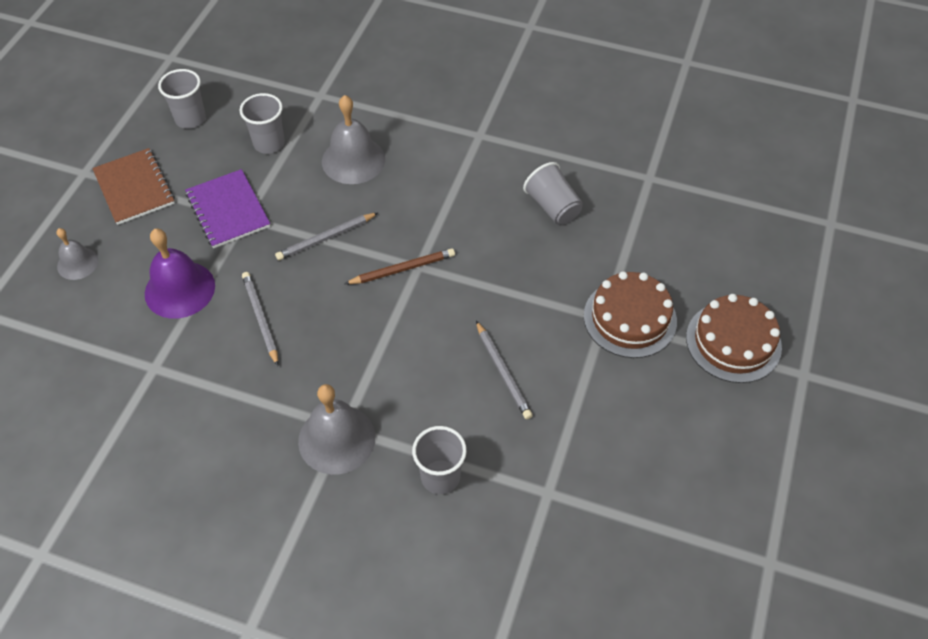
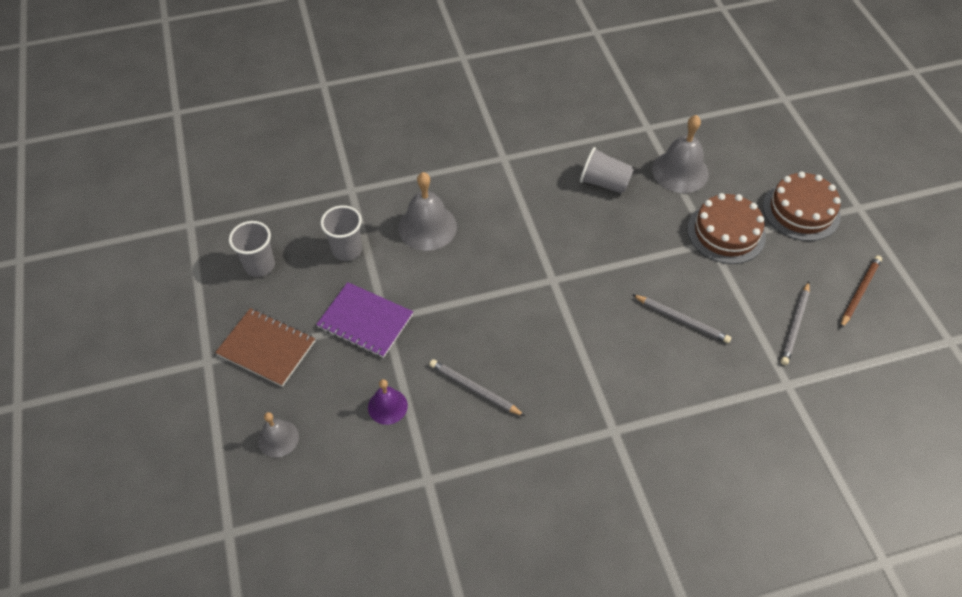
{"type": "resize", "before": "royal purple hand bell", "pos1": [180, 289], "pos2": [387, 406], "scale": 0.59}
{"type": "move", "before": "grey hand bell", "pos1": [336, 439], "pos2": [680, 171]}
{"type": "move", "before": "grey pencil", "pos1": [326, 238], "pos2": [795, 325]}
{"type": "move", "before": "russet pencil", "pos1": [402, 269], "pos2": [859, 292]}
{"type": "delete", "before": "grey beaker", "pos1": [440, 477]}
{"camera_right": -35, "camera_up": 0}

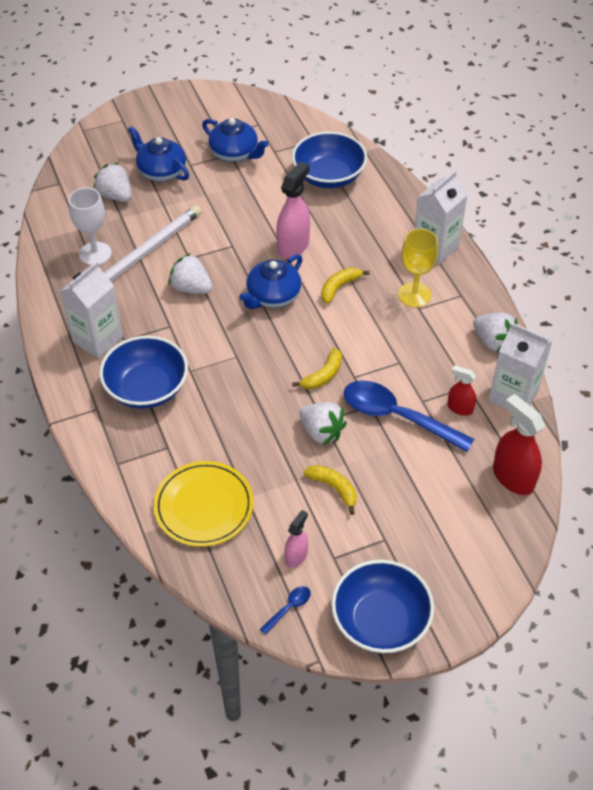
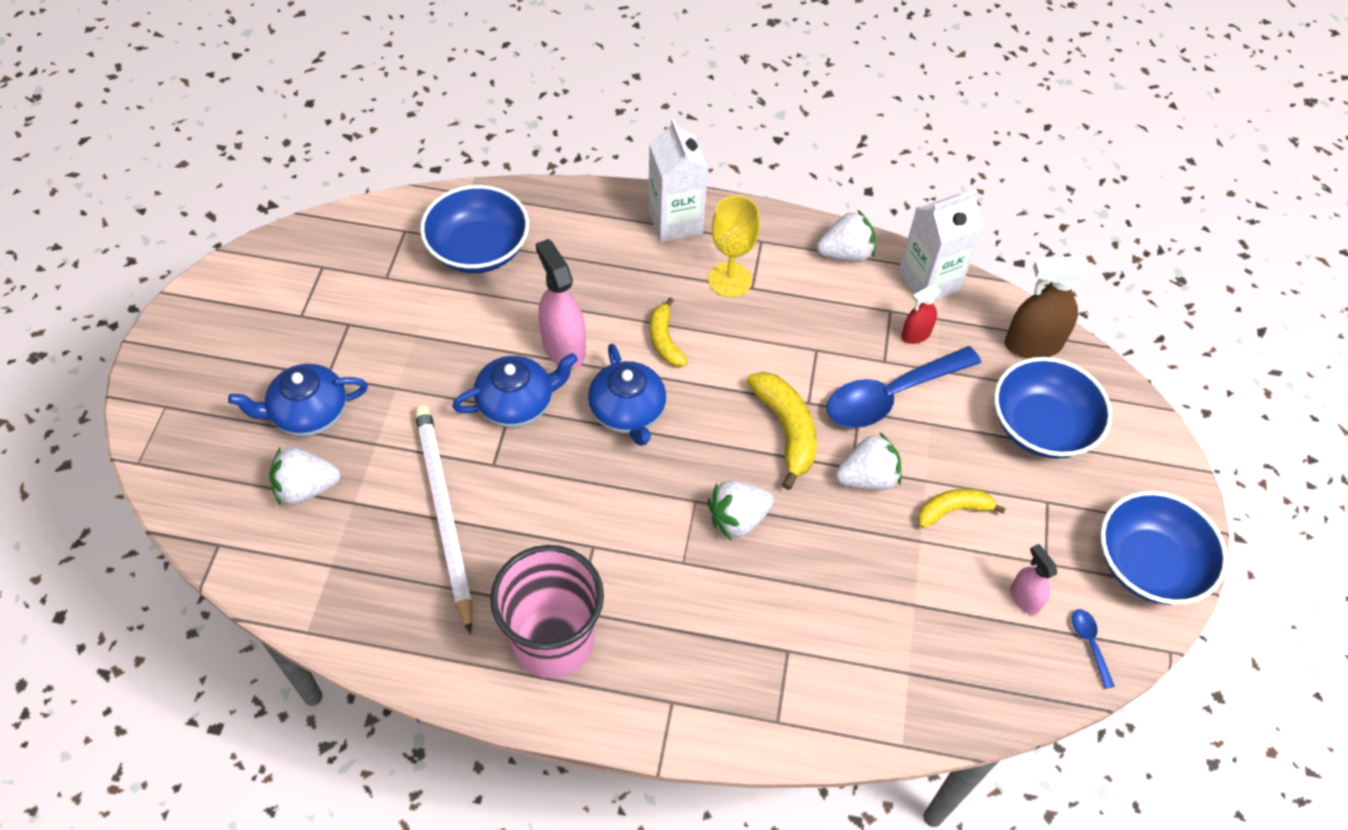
{"type": "move", "before": "royal blue tea pot", "pos1": [235, 153], "pos2": [517, 403]}
{"type": "replace", "before": "white milk carton", "after": "rosy beaker", "pos1": [97, 339], "pos2": [553, 641]}
{"type": "move", "before": "white strawberry", "pos1": [191, 288], "pos2": [738, 519]}
{"type": "resize", "before": "yellow toy banana", "pos1": [323, 375], "pos2": [786, 430], "scale": 1.55}
{"type": "move", "before": "royal blue deep dish", "pos1": [146, 388], "pos2": [1041, 426]}
{"type": "recolor", "before": "scarlet spray bottle", "after": "russet spray bottle", "pos1": [513, 477], "pos2": [1032, 345]}
{"type": "delete", "before": "white wine glass", "pos1": [95, 254]}
{"type": "delete", "before": "yellow flat dish", "pos1": [204, 506]}
{"camera_right": -60, "camera_up": 5}

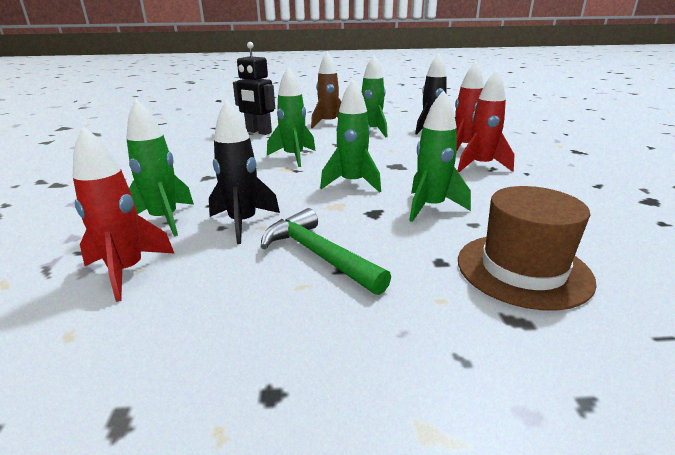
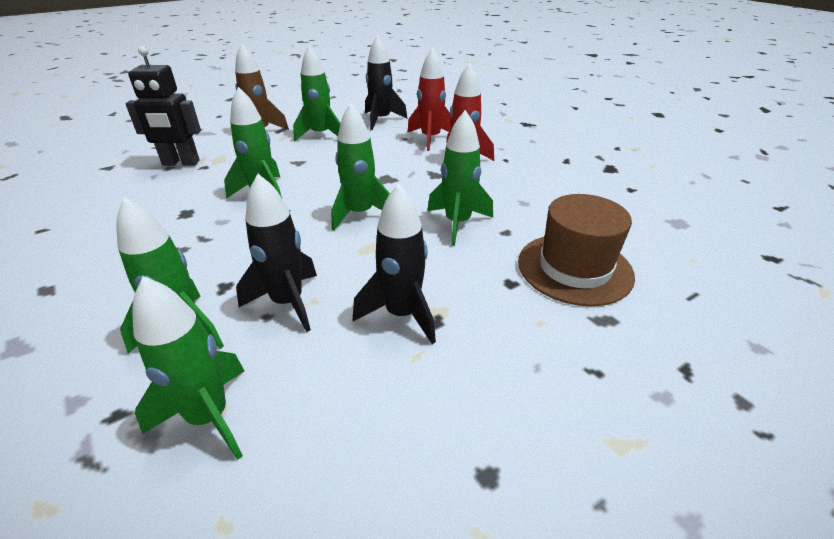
{"type": "recolor", "before": "scarlet spaceship", "after": "green spaceship", "pos1": [127, 271], "pos2": [209, 417]}
{"type": "replace", "before": "green hammer", "after": "black spaceship", "pos1": [318, 255], "pos2": [402, 314]}
{"camera_right": -30, "camera_up": 10}

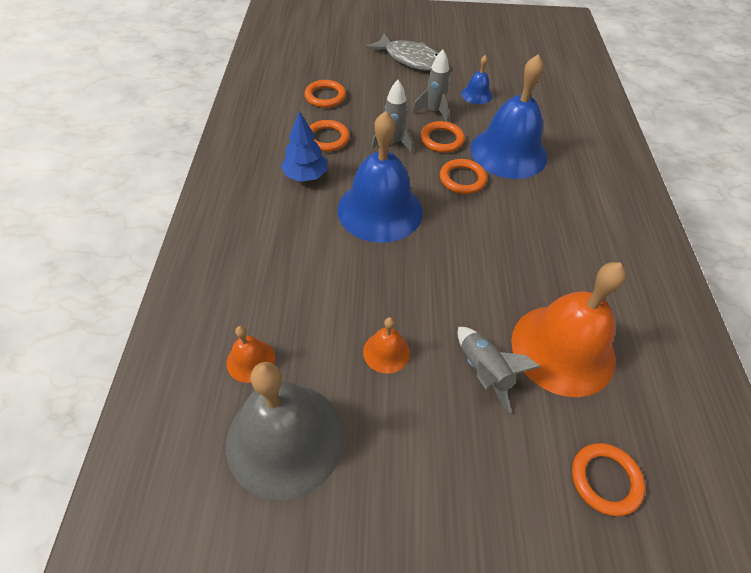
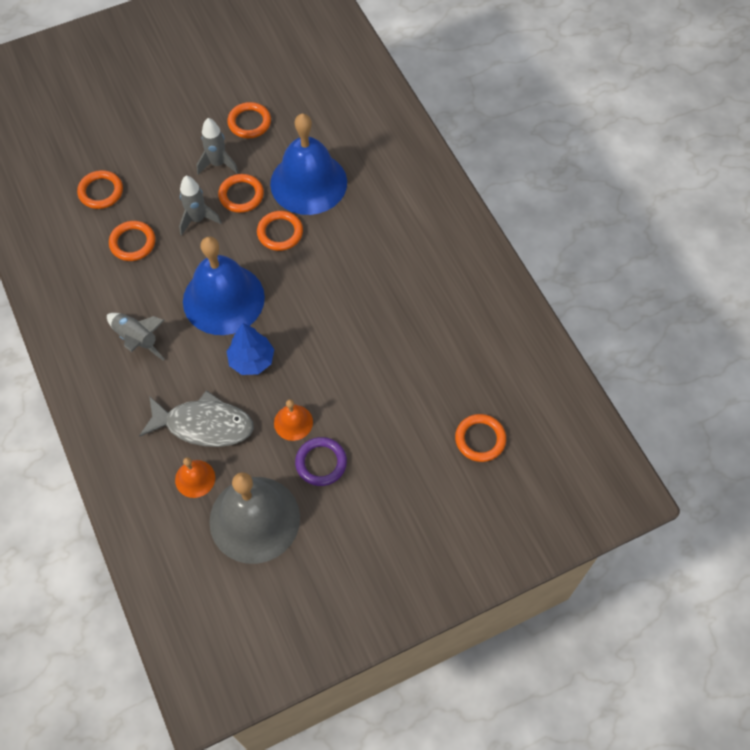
{"type": "move", "before": "grey spaceship", "pos1": [483, 371], "pos2": [137, 339]}
{"type": "move", "before": "grey fish", "pos1": [411, 60], "pos2": [204, 425]}
{"type": "move", "before": "royal blue toy tree", "pos1": [305, 176], "pos2": [251, 360]}
{"type": "replace", "before": "royal blue hand bell", "after": "orange ring", "pos1": [476, 94], "pos2": [249, 122]}
{"type": "insert", "after": "royal purple ring", "pos2": [321, 463]}
{"type": "delete", "before": "orange hand bell", "pos1": [563, 349]}
{"camera_right": -25, "camera_up": 10}

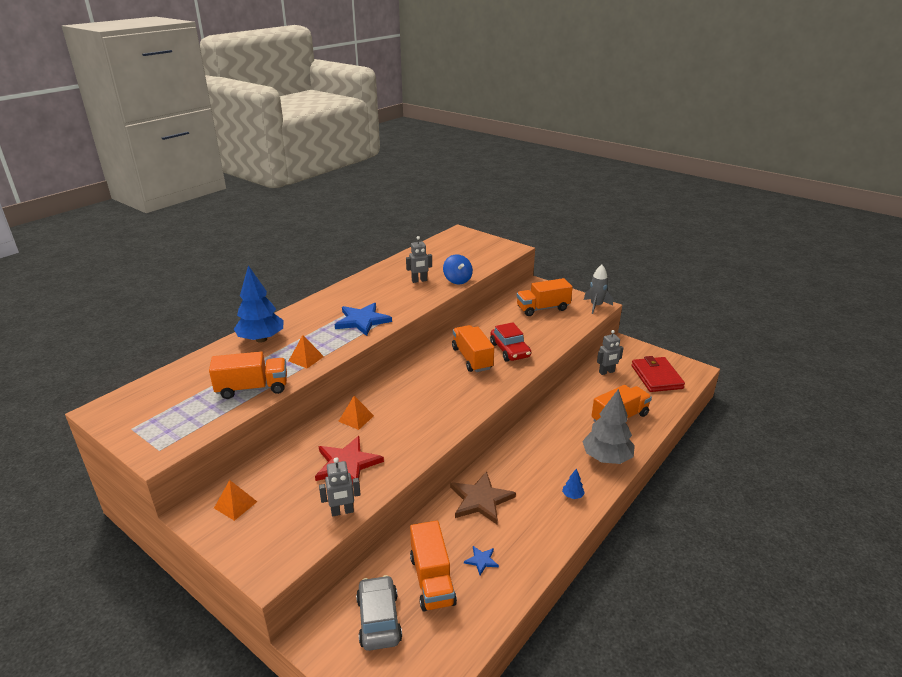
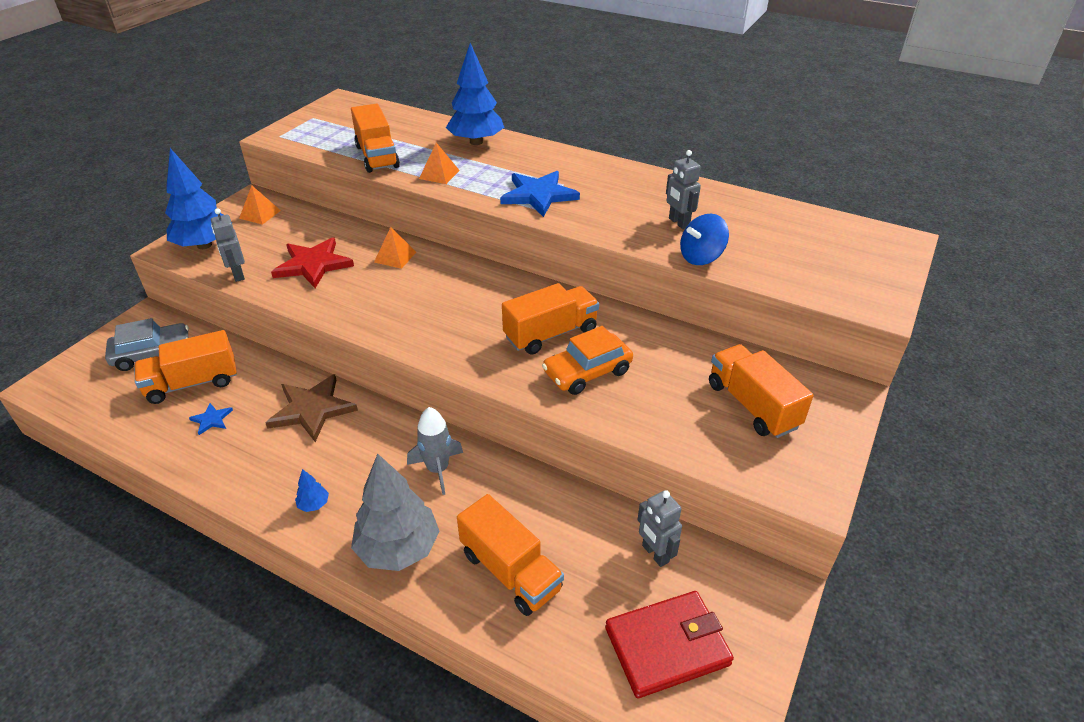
{"type": "insert", "after": "royal blue toy tree", "pos2": [204, 245]}
{"type": "move", "before": "grey spaceship", "pos1": [596, 306], "pos2": [438, 469]}
{"type": "recolor", "before": "scarlet automobile", "after": "orange automobile", "pos1": [510, 350], "pos2": [587, 372]}
{"camera_right": 80, "camera_up": 10}

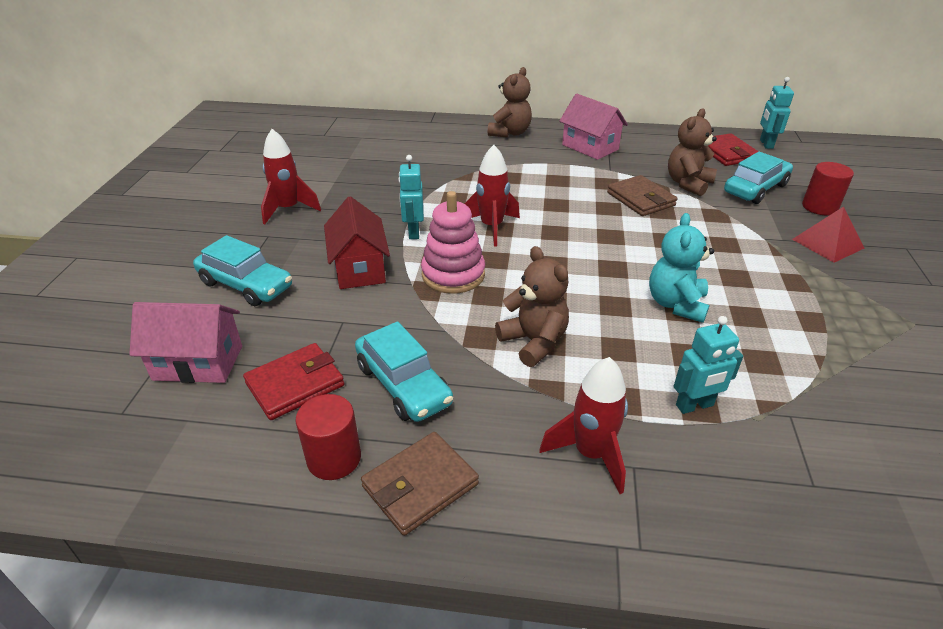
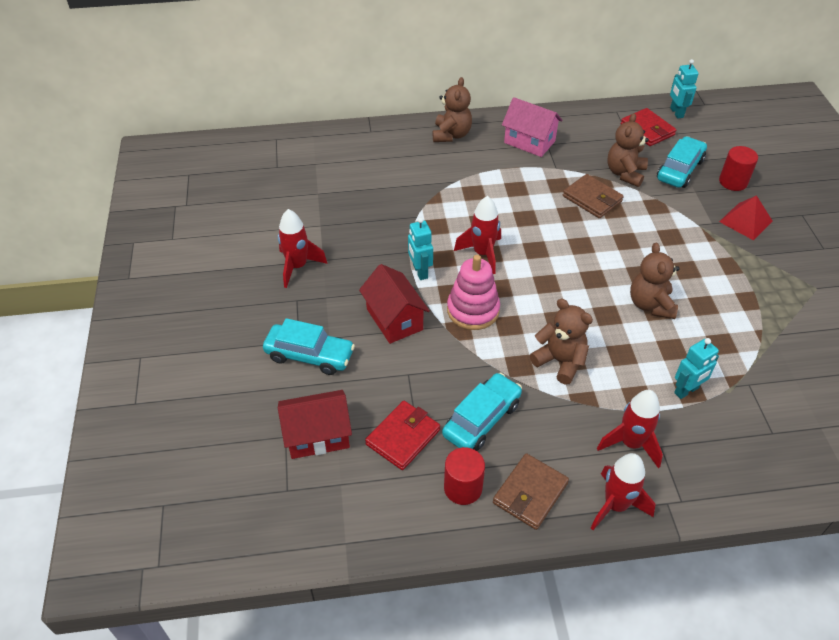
{"type": "recolor", "before": "rosy house", "after": "scarlet house", "pos1": [198, 363], "pos2": [317, 436]}
{"type": "rotate", "before": "turquoise automobile", "pos1": [403, 384], "pos2": [482, 419], "turn": -90}
{"type": "insert", "after": "scarlet spaceship", "pos2": [615, 505]}
{"type": "recolor", "before": "turquoise stuffed bear", "after": "russet stuffed bear", "pos1": [676, 304], "pos2": [650, 304]}
{"camera_right": -15, "camera_up": 10}

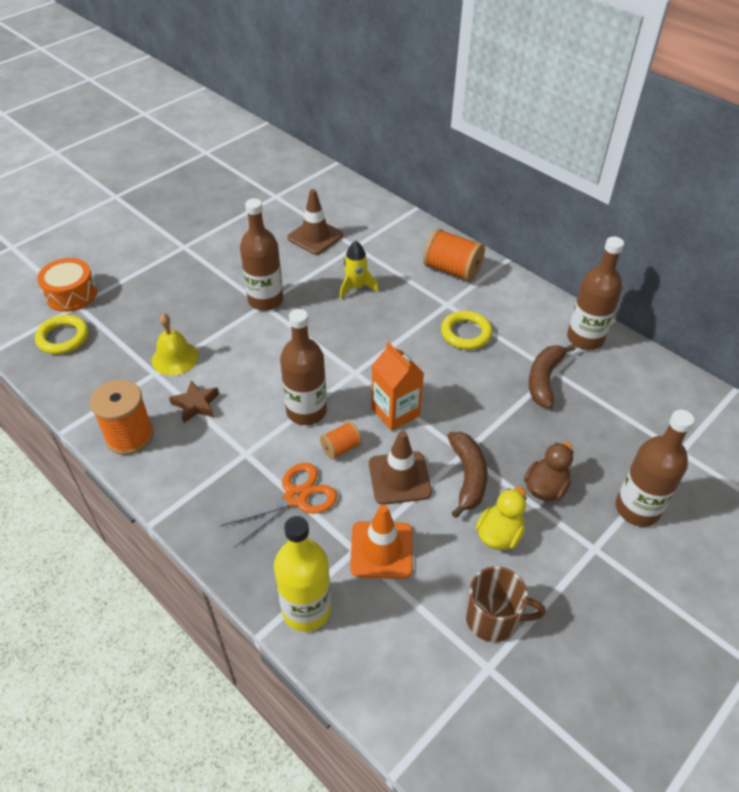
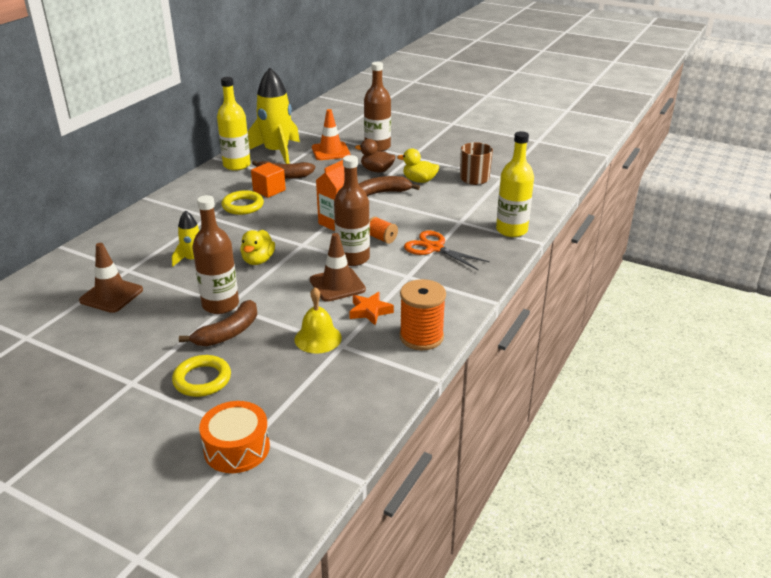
{"type": "move", "before": "yellow ring", "pos1": [63, 338], "pos2": [202, 379]}
{"type": "insert", "after": "russet toy banana", "pos2": [228, 333]}
{"type": "recolor", "before": "russet drink bottle", "after": "yellow drink bottle", "pos1": [585, 338], "pos2": [237, 165]}
{"type": "insert", "after": "yellow rubber duck", "pos2": [258, 260]}
{"type": "insert", "after": "yellow spaceship", "pos2": [277, 153]}
{"type": "insert", "after": "orange block", "pos2": [269, 190]}
{"type": "move", "before": "russet road cone", "pos1": [399, 478], "pos2": [337, 285]}
{"type": "move", "before": "orange road cone", "pos1": [381, 550], "pos2": [330, 151]}
{"type": "recolor", "before": "russet five-pointed star", "after": "orange five-pointed star", "pos1": [196, 404], "pos2": [370, 311]}
{"type": "delete", "before": "orange spool", "pos1": [452, 270]}
{"camera_right": -105, "camera_up": -15}

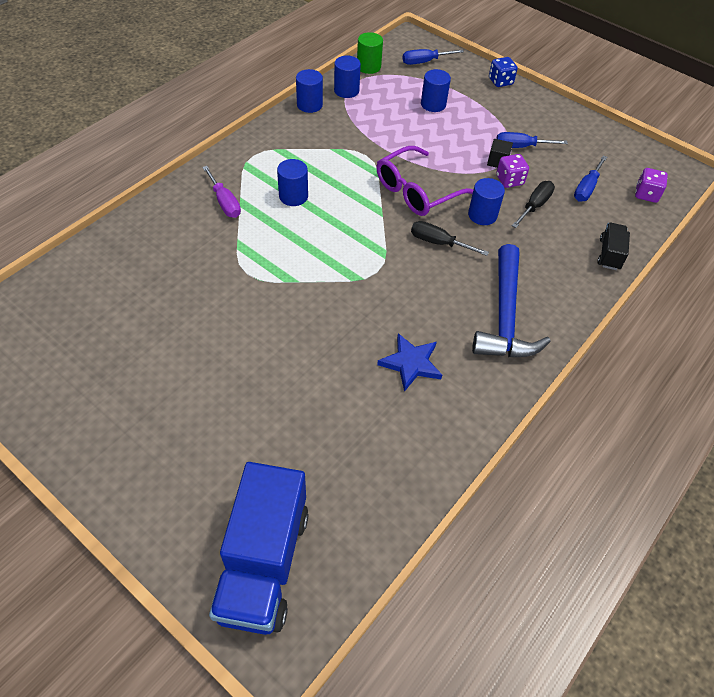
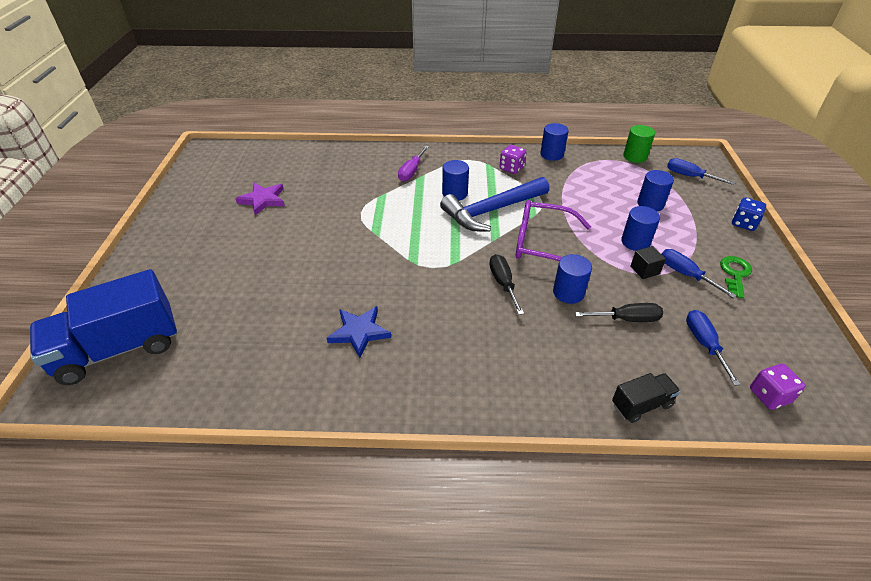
{"type": "insert", "after": "royal purple five-pointed star", "pos2": [263, 200]}
{"type": "move", "before": "royal blue hammer", "pos1": [505, 316], "pos2": [492, 210]}
{"type": "move", "before": "royal purple dice", "pos1": [509, 180], "pos2": [511, 168]}
{"type": "move", "before": "royal blue cylinder shape", "pos1": [346, 90], "pos2": [635, 242]}
{"type": "rotate", "before": "royal blue screwdriver", "pos1": [586, 188], "pos2": [704, 344], "turn": 90}
{"type": "insert", "after": "green key", "pos2": [735, 274]}
{"camera_right": 55, "camera_up": -10}

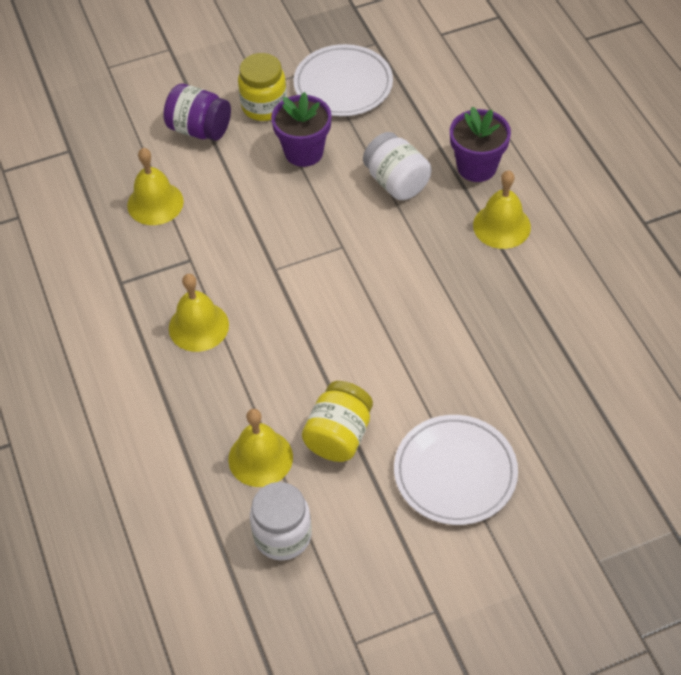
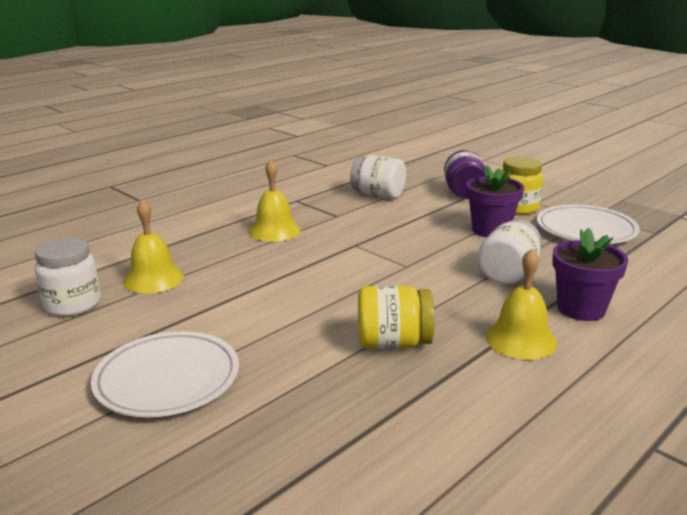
{"type": "replace", "before": "yellow hand bell", "after": "white jar", "pos1": [155, 203], "pos2": [378, 195]}
{"type": "move", "before": "yellow jar", "pos1": [339, 435], "pos2": [393, 343]}
{"camera_right": 65, "camera_up": -30}

